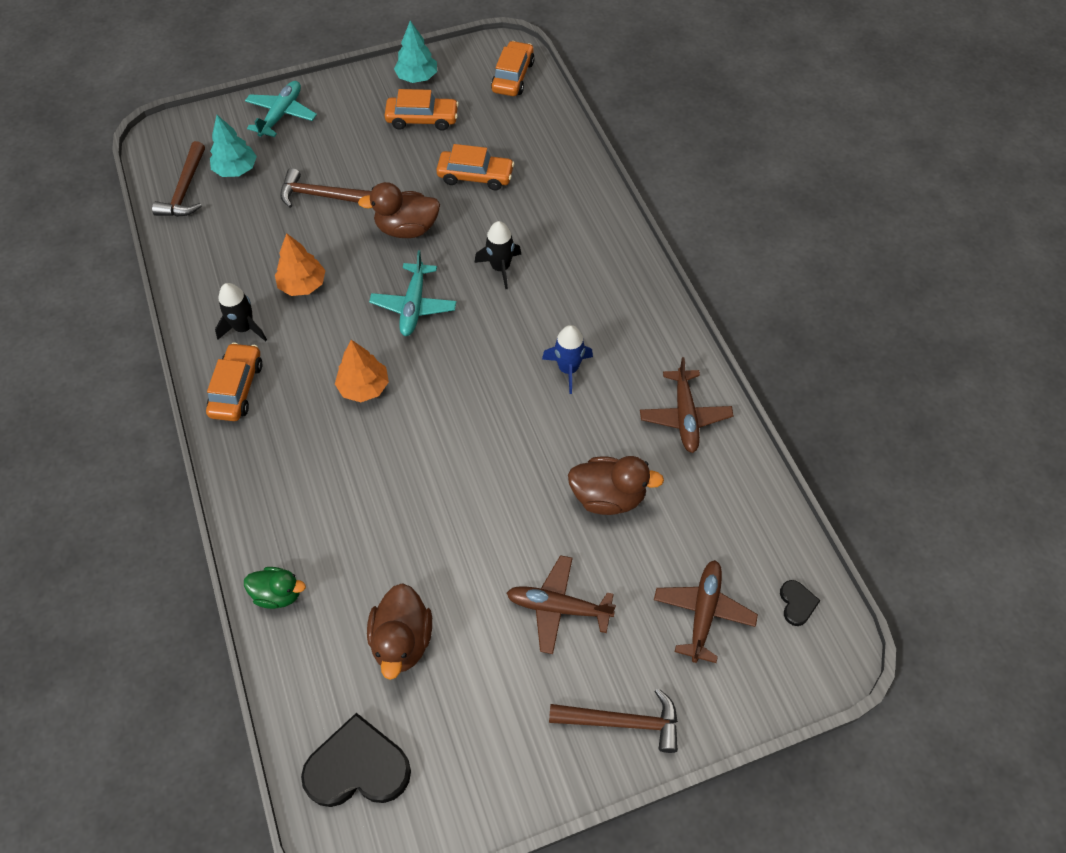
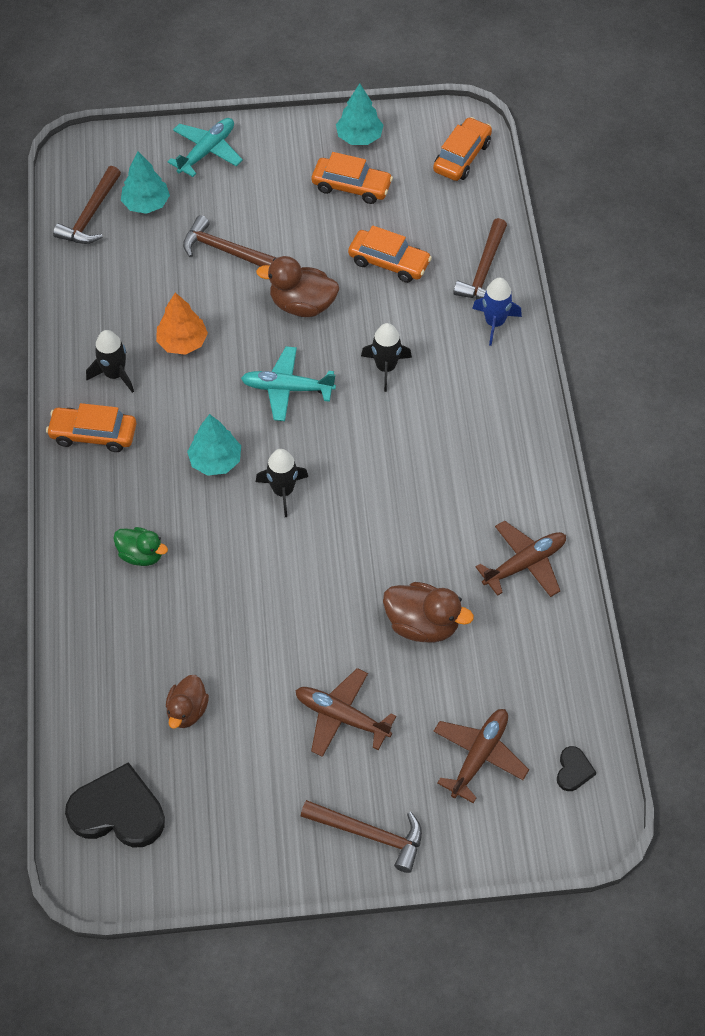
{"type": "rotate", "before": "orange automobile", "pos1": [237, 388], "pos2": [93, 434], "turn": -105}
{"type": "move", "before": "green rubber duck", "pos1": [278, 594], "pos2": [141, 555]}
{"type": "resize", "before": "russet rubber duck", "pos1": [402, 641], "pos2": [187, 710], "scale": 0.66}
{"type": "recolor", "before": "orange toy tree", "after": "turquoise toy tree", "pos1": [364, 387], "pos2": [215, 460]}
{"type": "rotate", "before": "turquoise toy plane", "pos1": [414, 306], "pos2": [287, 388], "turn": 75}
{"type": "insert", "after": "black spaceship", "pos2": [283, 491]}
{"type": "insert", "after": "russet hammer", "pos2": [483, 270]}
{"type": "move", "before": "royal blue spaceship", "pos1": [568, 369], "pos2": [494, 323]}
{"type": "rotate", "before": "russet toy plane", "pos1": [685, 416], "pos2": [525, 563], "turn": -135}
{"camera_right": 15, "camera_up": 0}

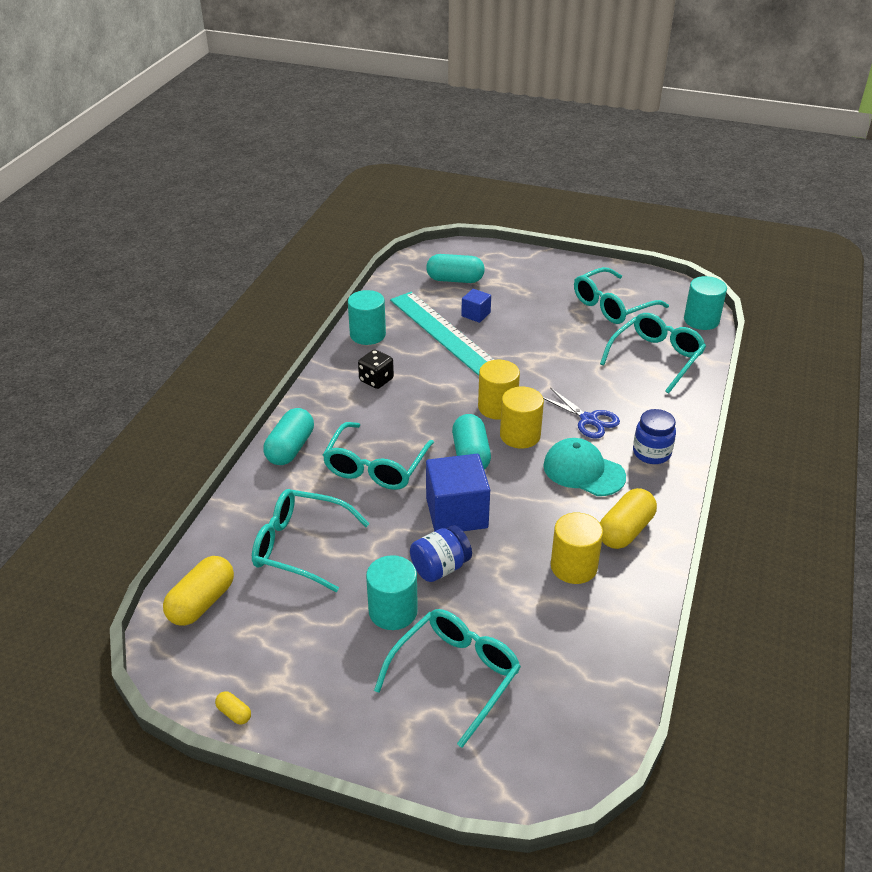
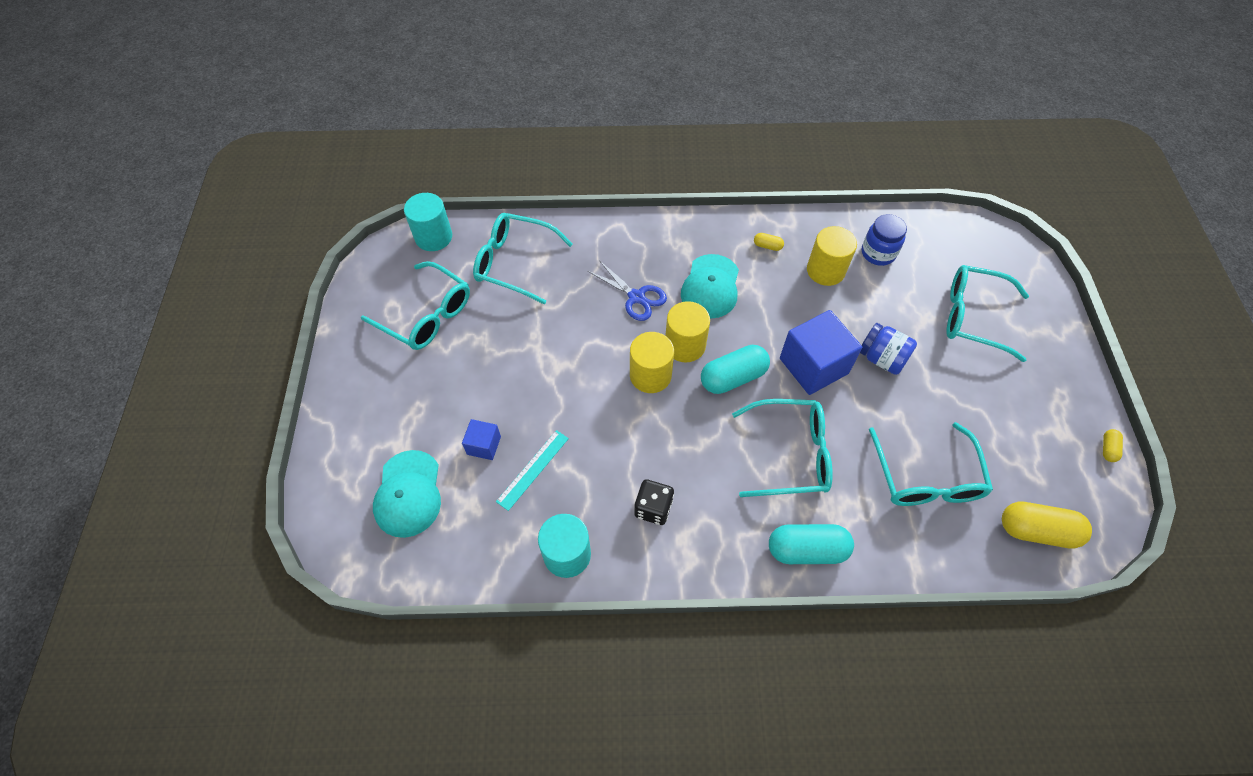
{"type": "replace", "before": "turquoise pill", "after": "turquoise baseball cap", "pos1": [455, 280], "pos2": [408, 494]}
{"type": "resize", "before": "turquoise straightedge", "pos1": [443, 332], "pos2": [533, 469], "scale": 0.49}
{"type": "rotate", "before": "royal blue shears", "pos1": [588, 419], "pos2": [636, 297], "turn": 105}
{"type": "resize", "before": "yellow pill", "pos1": [625, 530], "pos2": [767, 246], "scale": 0.46}
{"type": "move", "before": "royal blue jar", "pos1": [651, 453], "pos2": [878, 253]}
{"type": "delete", "before": "turquoise cylinder shape", "pos1": [393, 611]}
{"camera_right": -110, "camera_up": 20}

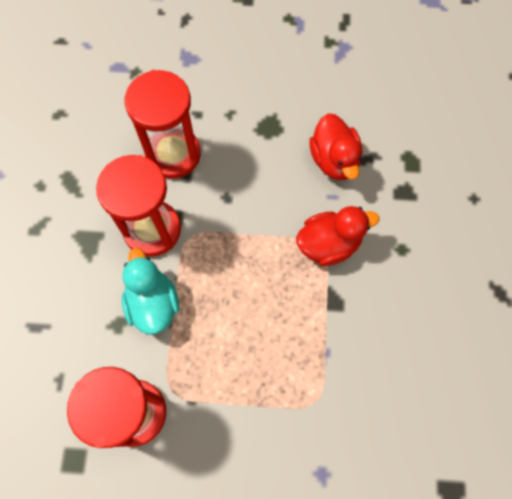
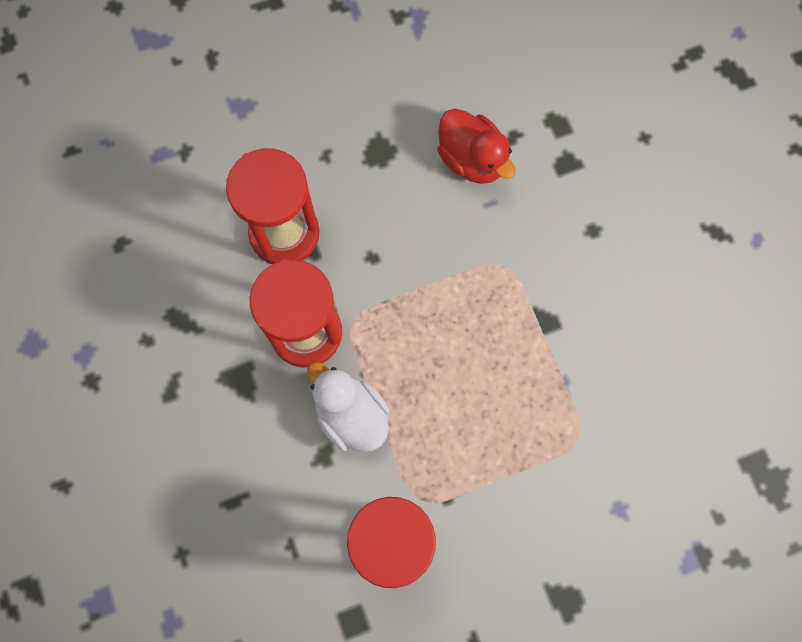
{"type": "recolor", "before": "turquoise rubber duck", "after": "white rubber duck", "pos1": [153, 303], "pos2": [351, 415]}
{"type": "delete", "before": "scarlet rubber duck", "pos1": [329, 244]}
{"camera_right": -25, "camera_up": 5}

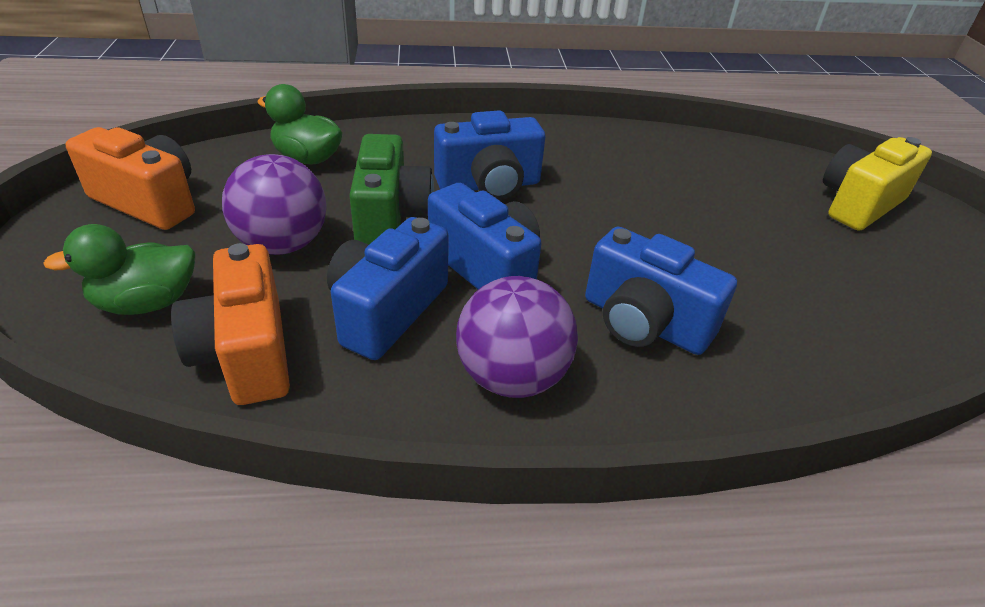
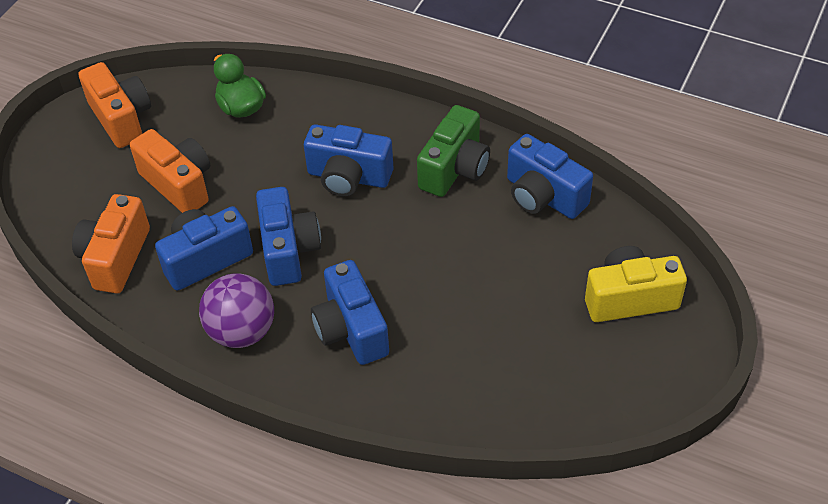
{"type": "replace", "before": "royal purple play ball", "after": "orange compact camera", "pos1": [283, 244], "pos2": [179, 184]}
{"type": "move", "before": "green compact camera", "pos1": [390, 217], "pos2": [455, 169]}
{"type": "insert", "after": "royal blue compact camera", "pos2": [543, 196]}
{"type": "delete", "before": "green rubber duck", "pos1": [147, 303]}
{"camera_right": 35, "camera_up": 10}

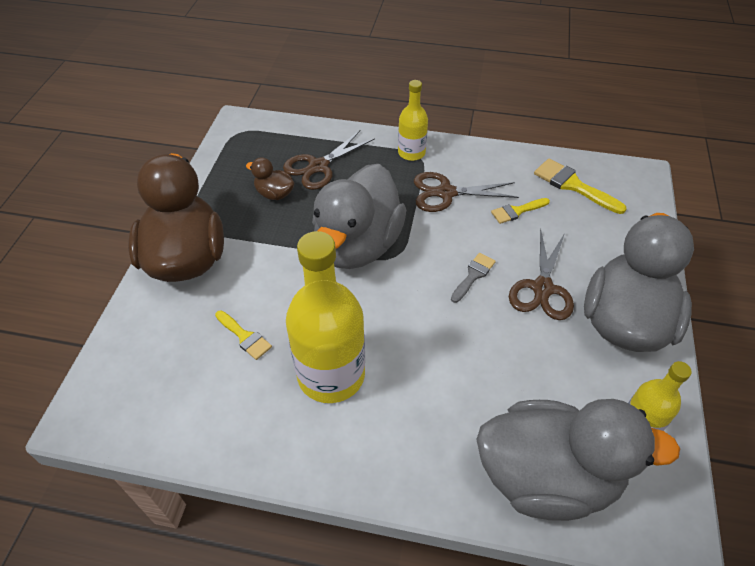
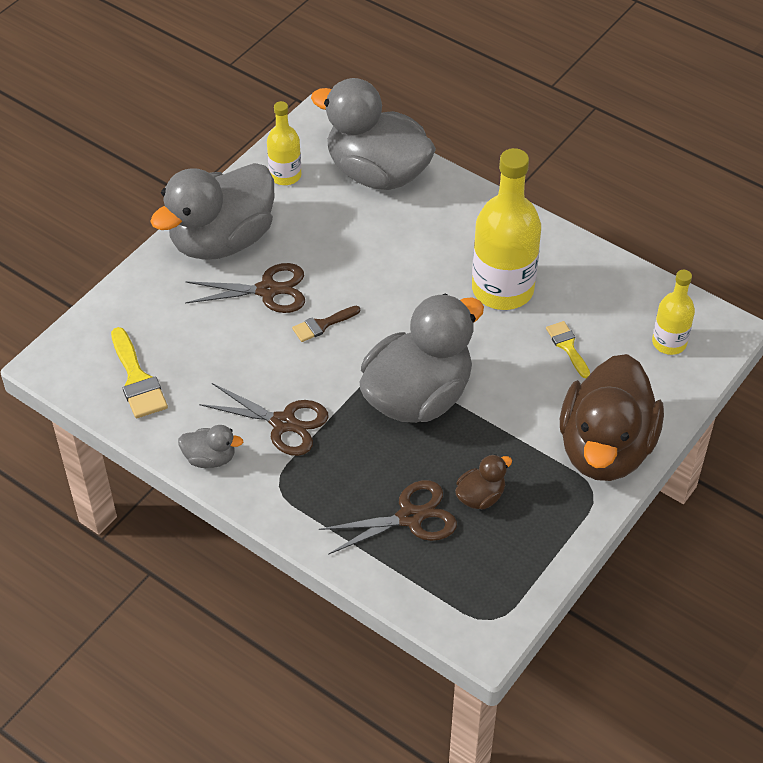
{"type": "insert", "after": "grey rubber duck", "pos2": [210, 458]}
{"type": "rotate", "before": "russet shears", "pos1": [542, 289], "pos2": [268, 290], "turn": 45}
{"type": "recolor", "before": "grey paint brush", "after": "russet paint brush", "pos1": [473, 275], "pos2": [322, 325]}
{"type": "rotate", "before": "russet rubber duck", "pos1": [274, 194], "pos2": [480, 496], "turn": -90}
{"type": "move", "before": "yellow drink bottle", "pos1": [411, 153], "pos2": [669, 342]}
{"type": "delete", "before": "yellow paint brush", "pos1": [517, 211]}
{"camera_right": -155, "camera_up": 0}

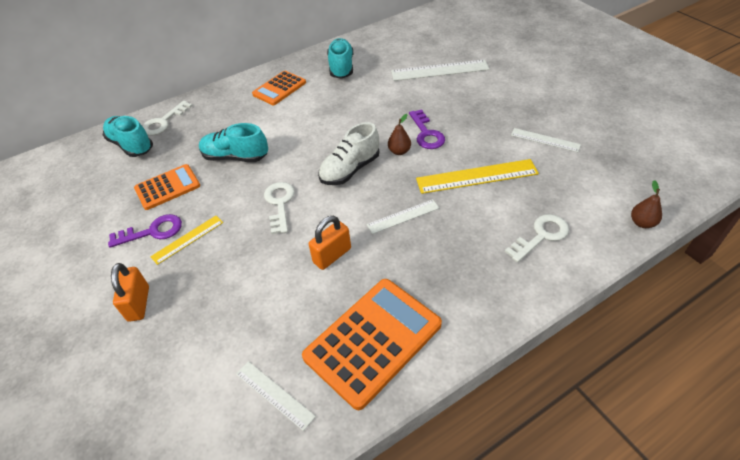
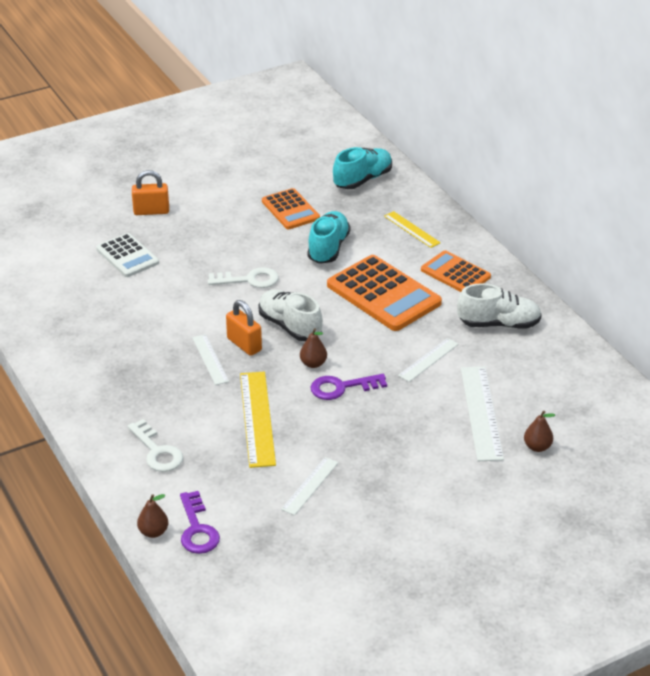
{"type": "insert", "after": "white pocket calculator", "pos2": [127, 256]}
{"type": "move", "before": "royal purple key", "pos1": [152, 231], "pos2": [197, 529]}
{"type": "move", "before": "orange small lock", "pos1": [332, 255], "pos2": [244, 344]}
{"type": "move", "before": "orange pocket calculator", "pos1": [373, 341], "pos2": [383, 294]}
{"type": "move", "before": "yellow straightedge", "pos1": [187, 239], "pos2": [411, 229]}
{"type": "move", "before": "white straightedge", "pos1": [274, 394], "pos2": [428, 360]}
{"type": "recolor", "before": "turquoise lace-up shoe", "after": "white lace-up shoe", "pos1": [341, 67], "pos2": [499, 324]}
{"type": "insert", "after": "russet pear", "pos2": [537, 447]}
{"type": "delete", "before": "white key", "pos1": [164, 122]}
{"camera_right": 90, "camera_up": -10}

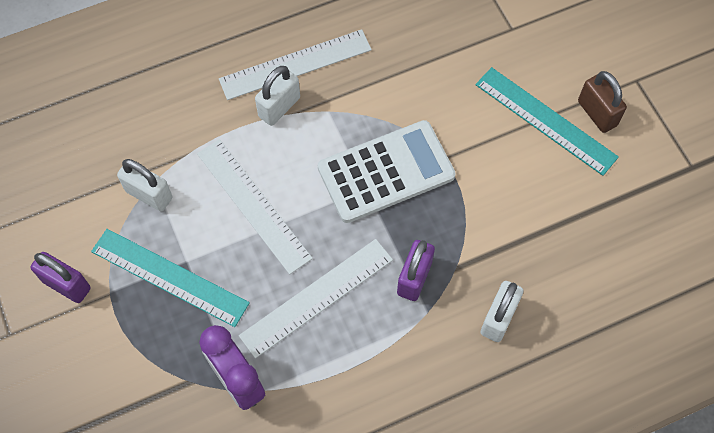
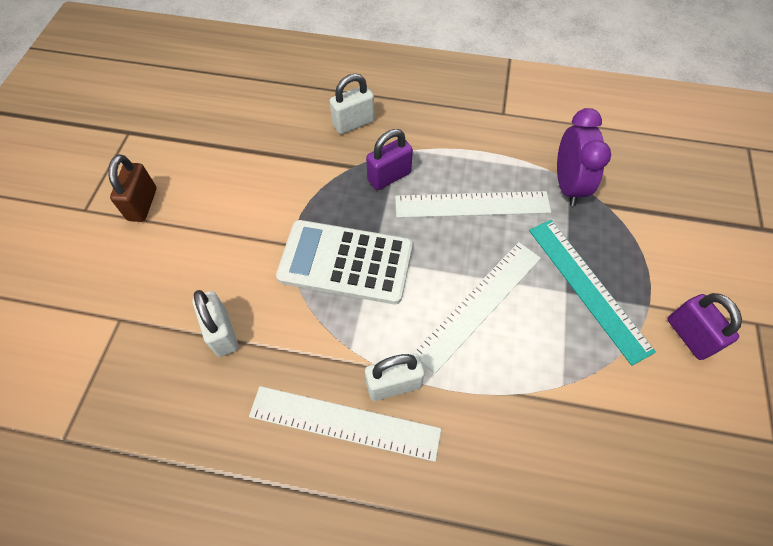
{"type": "move", "before": "white small lock", "pos1": [149, 194], "pos2": [222, 333]}
{"type": "rotate", "before": "white straightedge", "pos1": [253, 205], "pos2": [479, 304], "turn": 45}
{"type": "delete", "before": "turquoise straightedge", "pos1": [545, 120]}
{"camera_right": -145, "camera_up": -5}

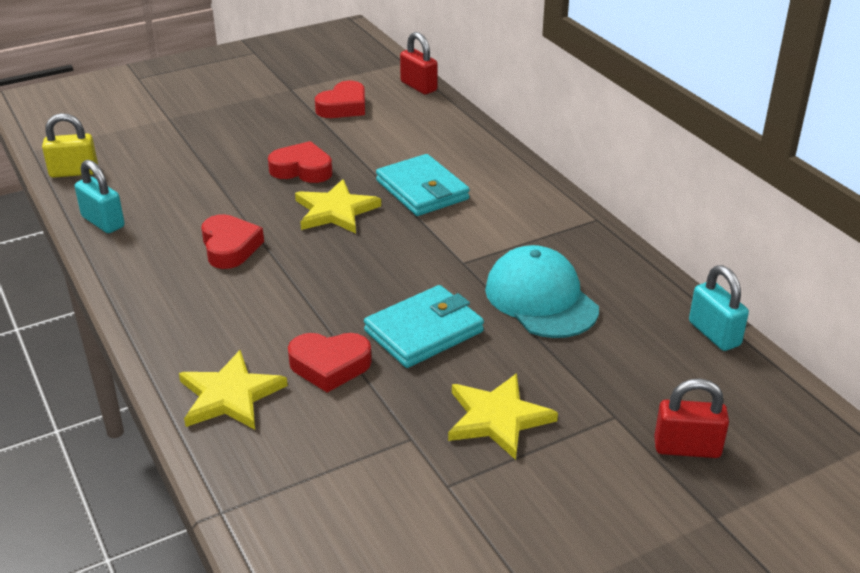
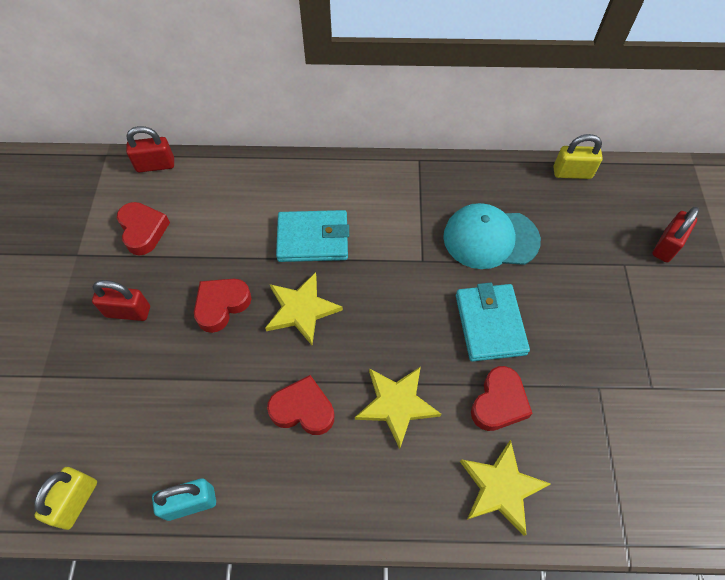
{"type": "insert", "after": "scarlet small lock", "pos2": [128, 311]}
{"type": "move", "before": "yellow five-pointed star", "pos1": [497, 418], "pos2": [396, 404]}
{"type": "recolor", "before": "turquoise small lock", "after": "yellow small lock", "pos1": [714, 334], "pos2": [572, 173]}
{"camera_right": -60, "camera_up": 25}

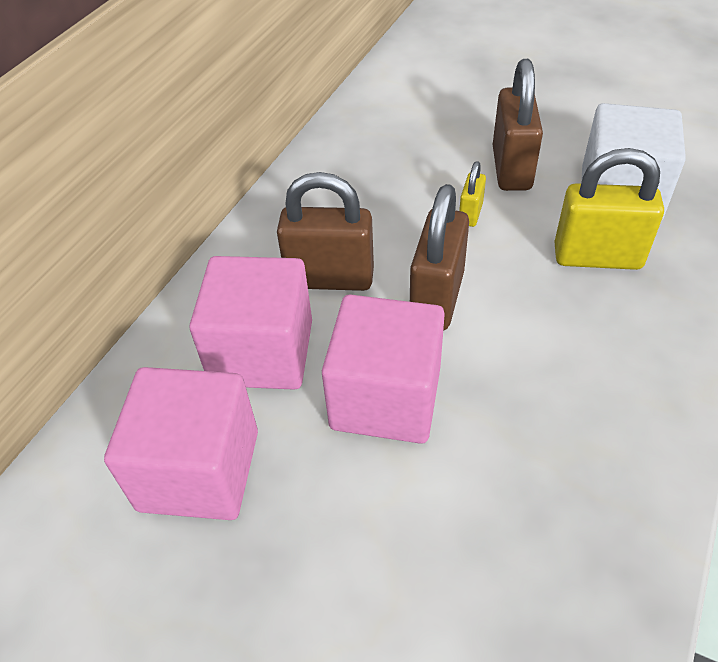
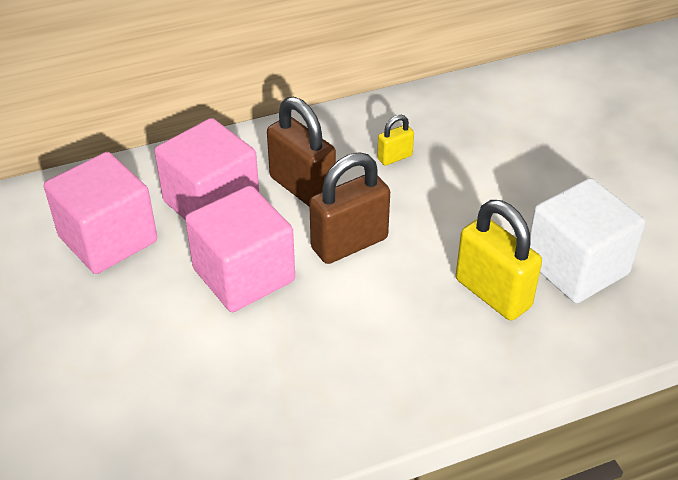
{"type": "move", "before": "yellow small lock", "pos1": [470, 214], "pos2": [394, 157]}
{"type": "delete", "before": "russet small lock", "pos1": [511, 169]}
{"camera_right": 40, "camera_up": -5}

